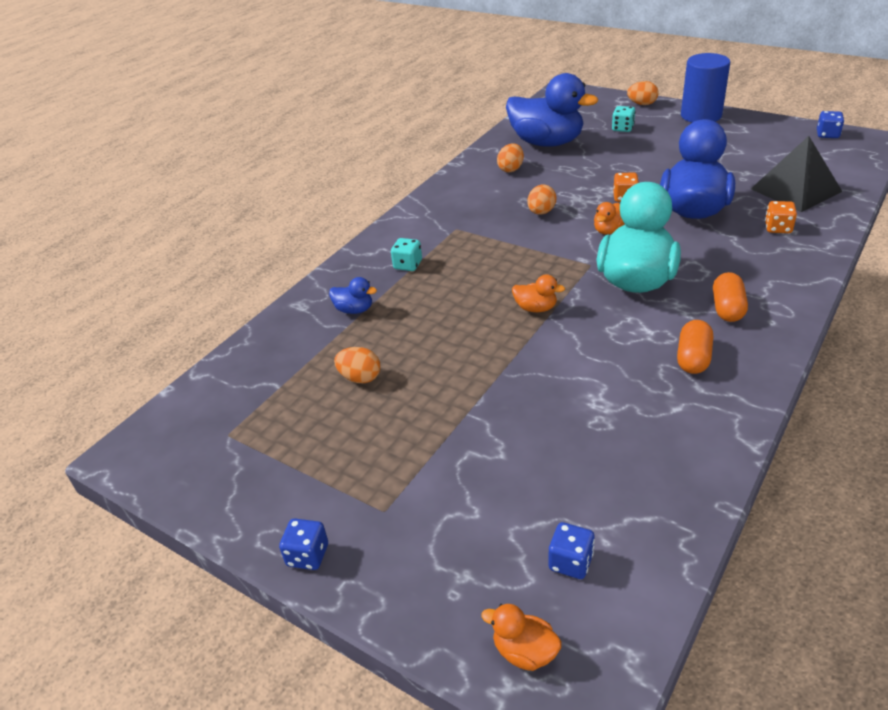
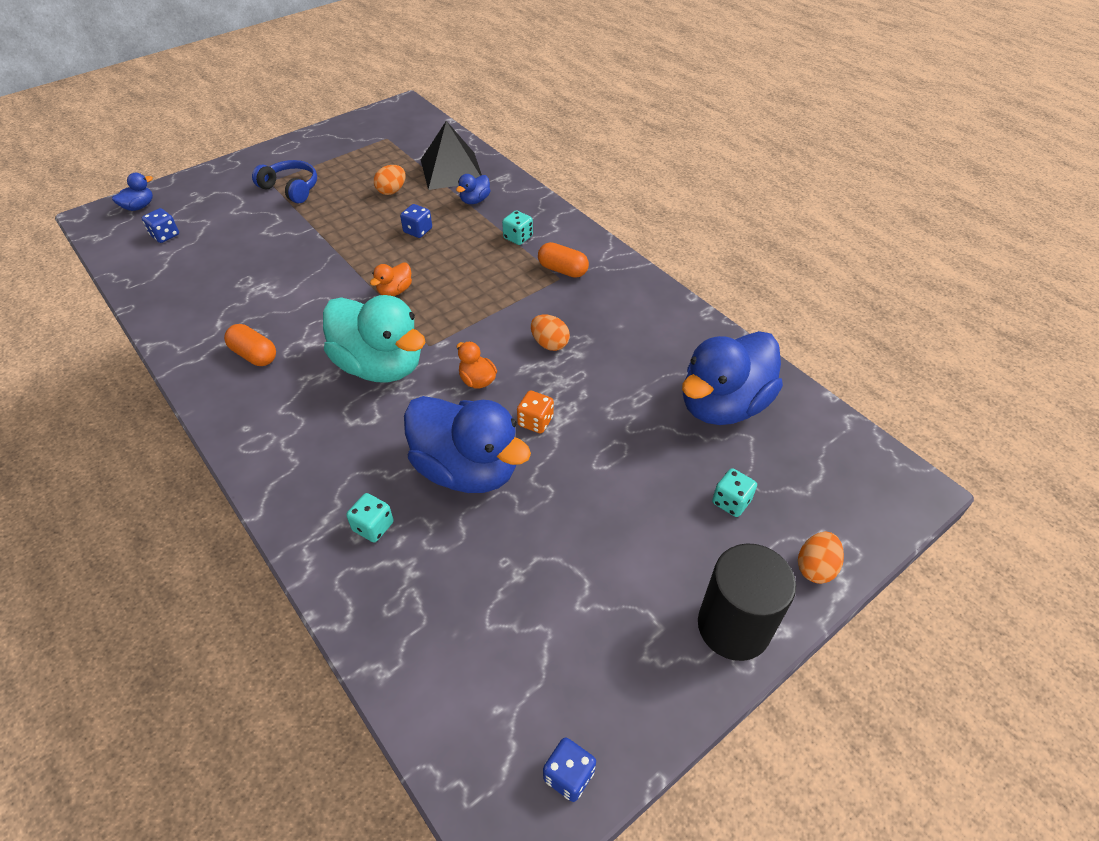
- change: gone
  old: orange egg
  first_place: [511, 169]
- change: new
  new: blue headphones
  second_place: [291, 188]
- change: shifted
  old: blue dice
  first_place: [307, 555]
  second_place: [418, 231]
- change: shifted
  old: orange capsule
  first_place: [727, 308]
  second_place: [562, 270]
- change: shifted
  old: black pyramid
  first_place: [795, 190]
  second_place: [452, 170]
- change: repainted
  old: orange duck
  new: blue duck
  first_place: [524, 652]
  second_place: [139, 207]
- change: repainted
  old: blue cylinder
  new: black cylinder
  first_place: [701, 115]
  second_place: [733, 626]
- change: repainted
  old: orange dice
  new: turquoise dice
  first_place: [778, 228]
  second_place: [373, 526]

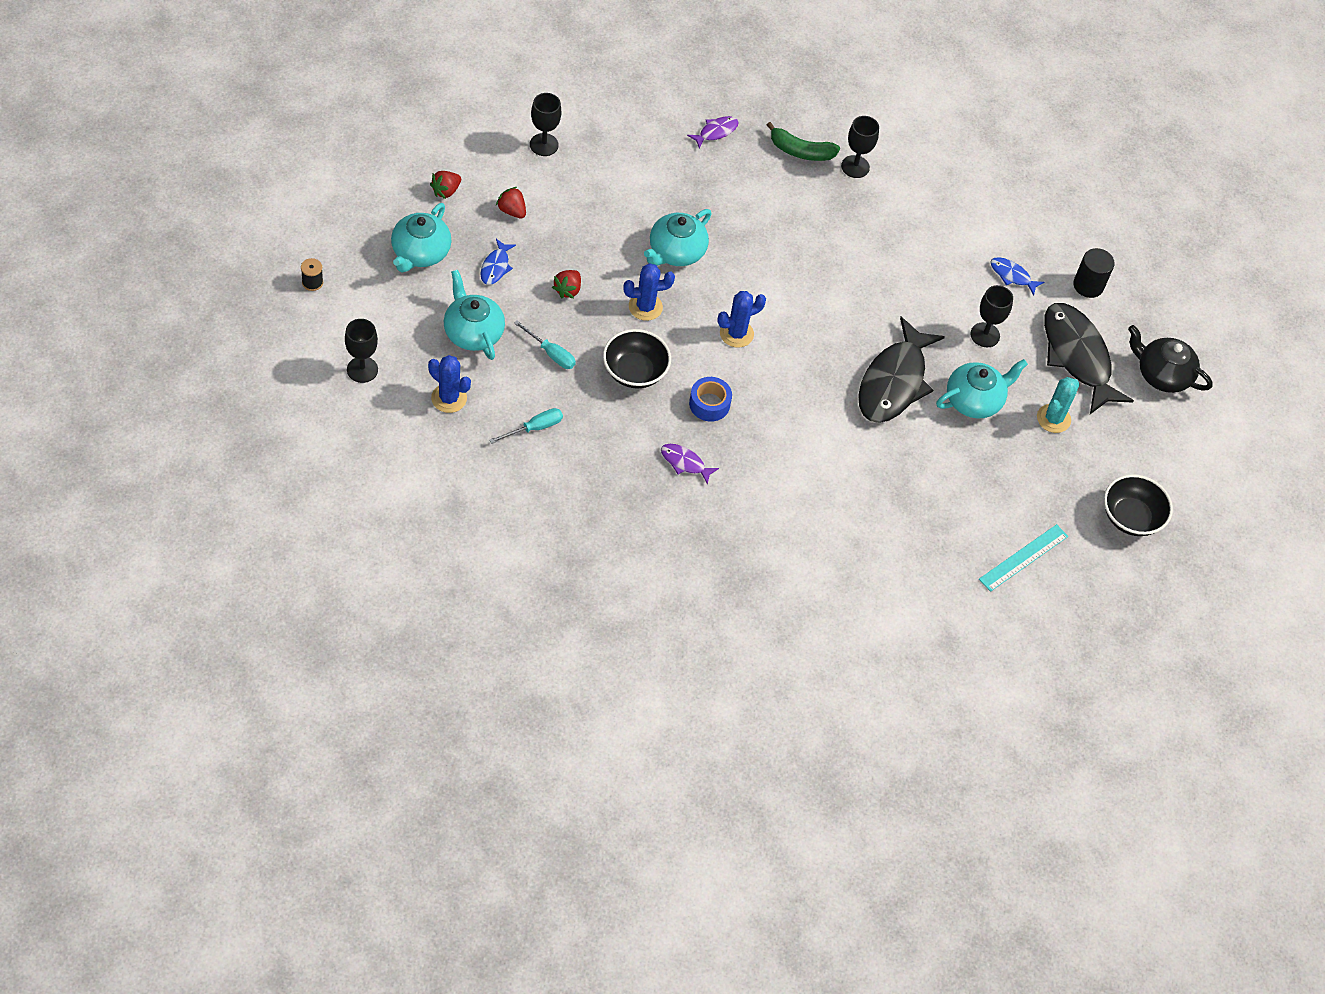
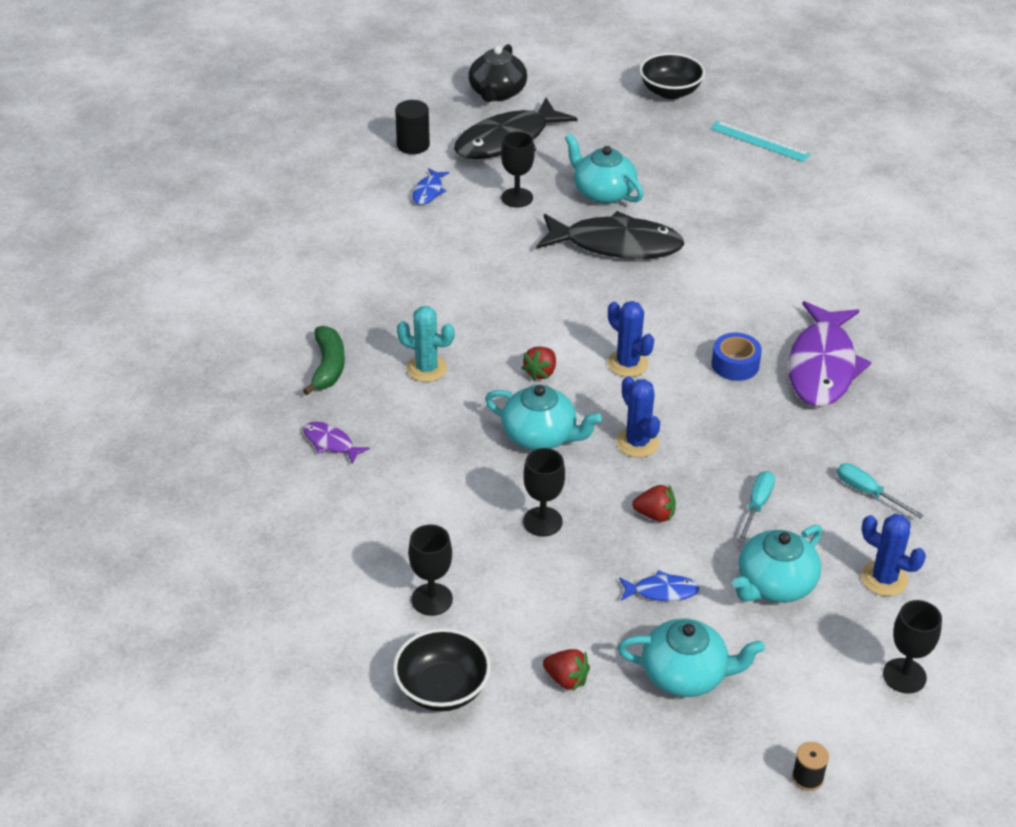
- change: shifted
  old: red strawberry
  first_place: [512, 211]
  second_place: [540, 372]
- change: shifted
  old: black bowl
  first_place: [635, 371]
  second_place: [442, 689]
- change: shifted
  old: black goblet
  first_place: [855, 166]
  second_place: [542, 521]
- change: shifted
  old: turquoise cactus
  first_place: [1053, 418]
  second_place: [426, 368]
- change: rotated
  old: blue cactus
  first_place: [449, 398]
  second_place: [884, 579]
  degrees: -75
- change: scaled
  old: purple fish
  first_place: [685, 463]
  second_place: [822, 366]
  factor: 2.27

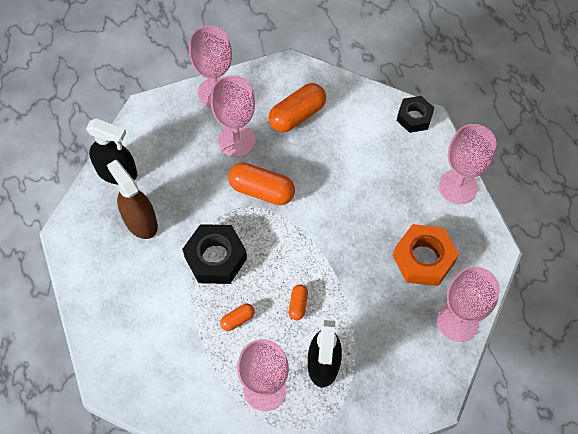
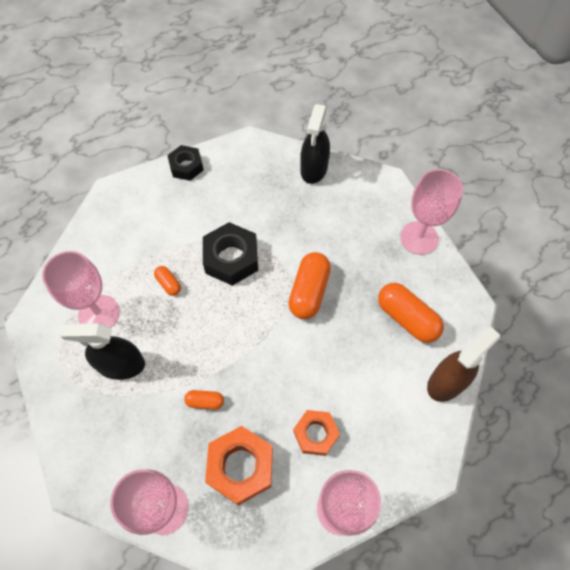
- change: gone
  old: pink goblet
  first_place: [236, 140]
- change: new
  new: orange nut
  second_place: [315, 434]
- change: shifted
  old: brown spray bottle
  first_place: [140, 221]
  second_place: [446, 382]
- change: shifted
  old: orange capsule
  first_place: [298, 305]
  second_place: [205, 402]
- change: shifted
  old: black nut
  first_place: [414, 117]
  second_place: [186, 166]

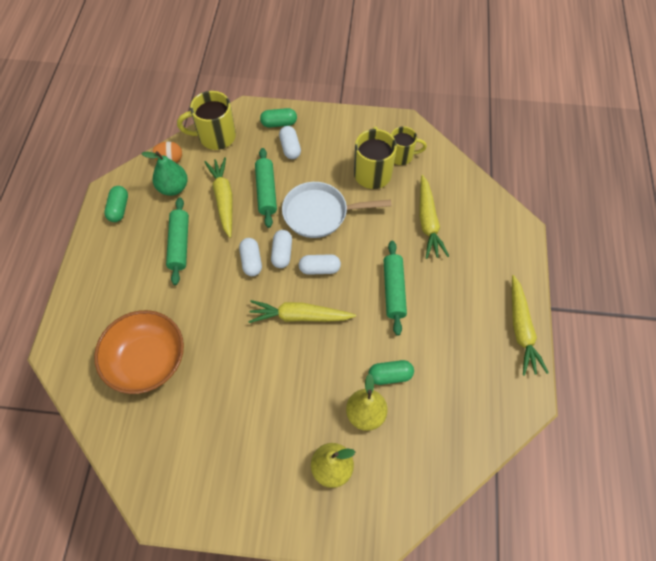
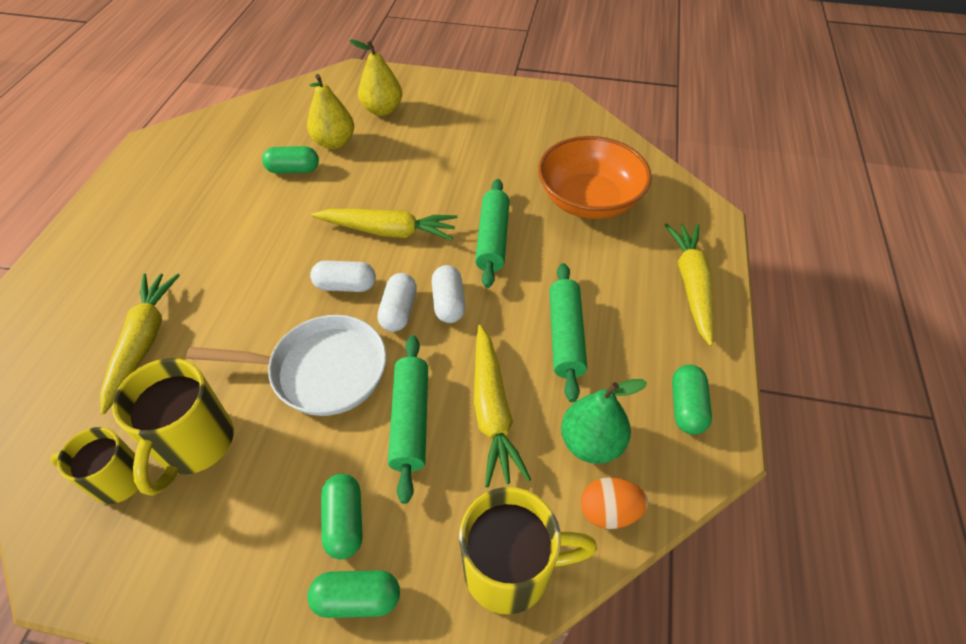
- change: shifted
  old: green rolling pin
  first_place: [393, 290]
  second_place: [493, 239]
- change: shifted
  old: yellow carrot
  first_place: [521, 329]
  second_place: [691, 285]
- change: repainted
  old: white capsule
  new: green capsule
  first_place: [290, 148]
  second_place: [345, 522]

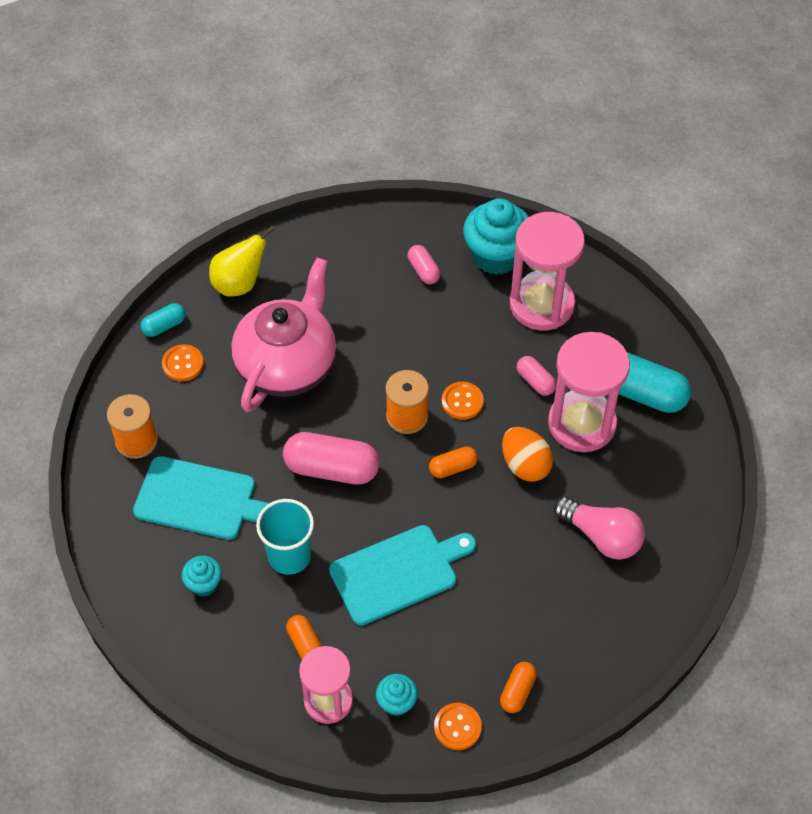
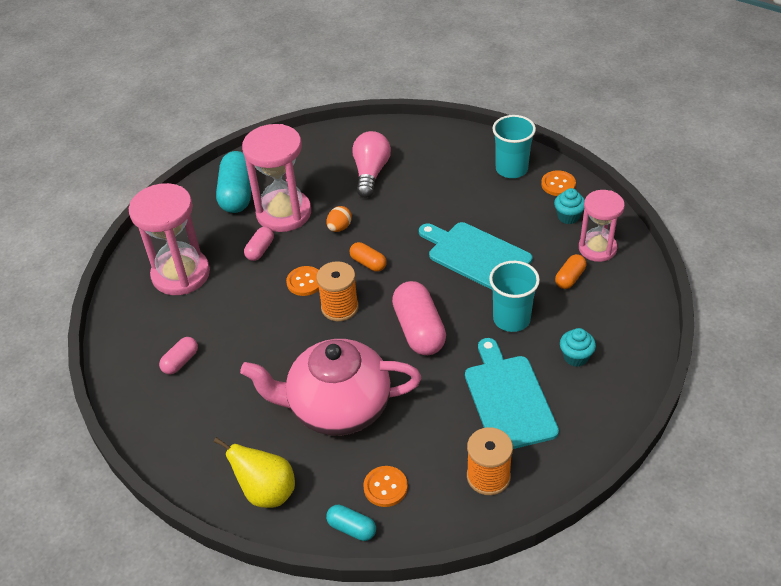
- change: gone
  old: turquoise cupcake
  first_place: [496, 256]
- change: swapped
  old: orange capsule
  new: turquoise cup
  first_place: [517, 691]
  second_place: [511, 169]
- change: scaled
  old: orange egg
  first_place: [525, 465]
  second_place: [339, 227]
  factor: 0.64

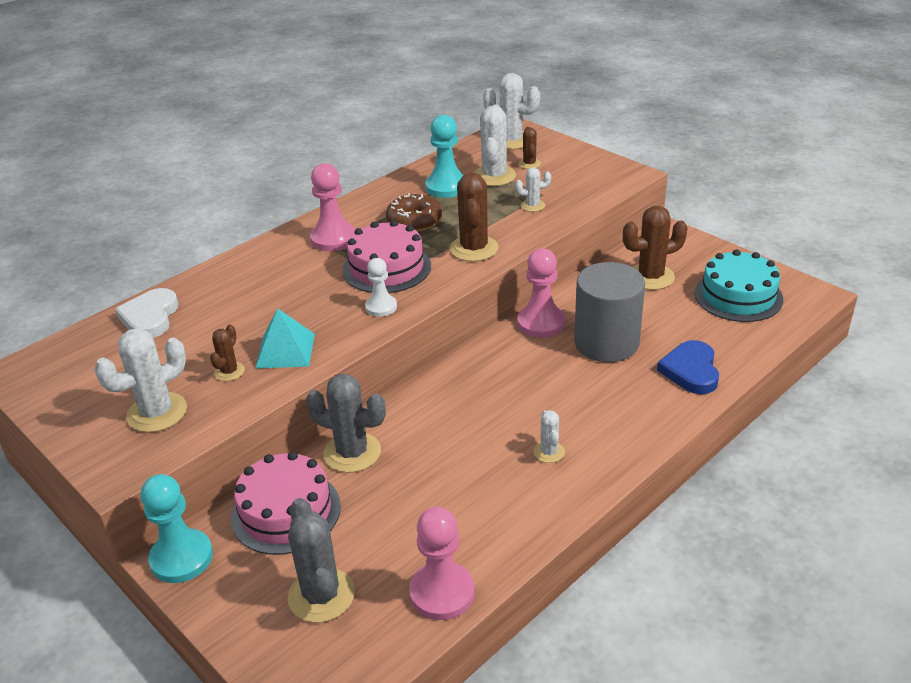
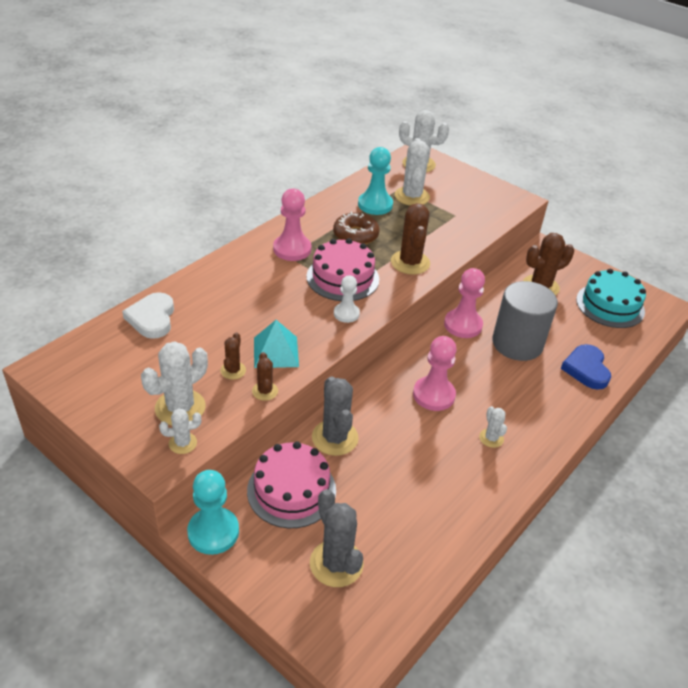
- change: shifted
  old: pink pawn
  first_place: [442, 593]
  second_place: [433, 395]
- change: shifted
  old: white cactus
  first_place: [532, 205]
  second_place: [183, 443]
- change: shifted
  old: brown cactus
  first_place: [529, 164]
  second_place: [265, 391]
- change: rotated
  old: grey cactus
  first_place: [352, 452]
  second_place: [335, 438]
  degrees: 60

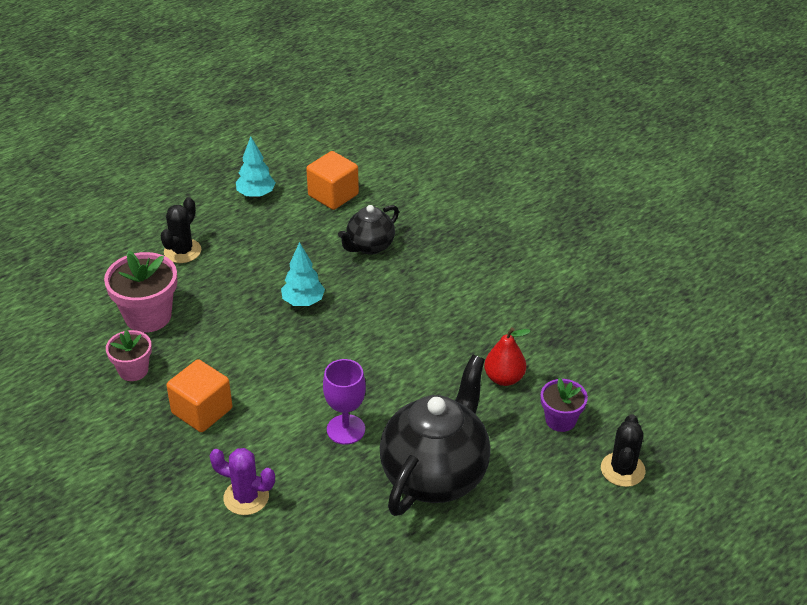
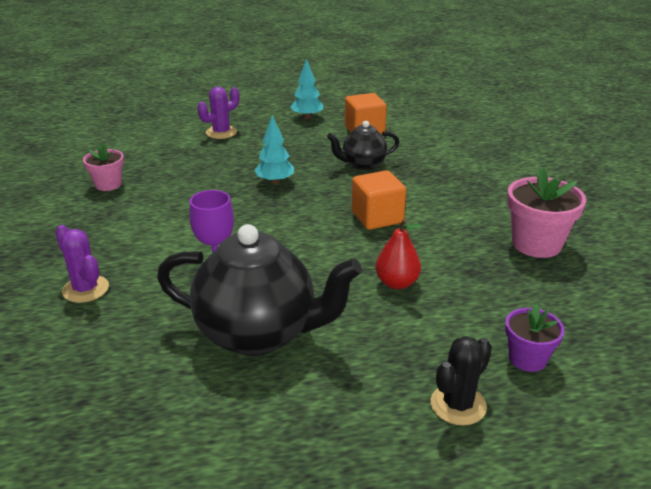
- change: shifted
  old: pink flower pot
  first_place: [148, 316]
  second_place: [536, 244]
- change: shifted
  old: orange cube
  first_place: [202, 411]
  second_place: [377, 217]
- change: shifted
  old: purple flower pot
  first_place: [560, 420]
  second_place: [527, 358]
- change: repainted
  old: black cactus
  new: purple cactus
  first_place: [182, 251]
  second_place: [221, 132]
- change: rotated
  old: black teapot
  first_place: [435, 475]
  second_place: [258, 334]
  degrees: 45

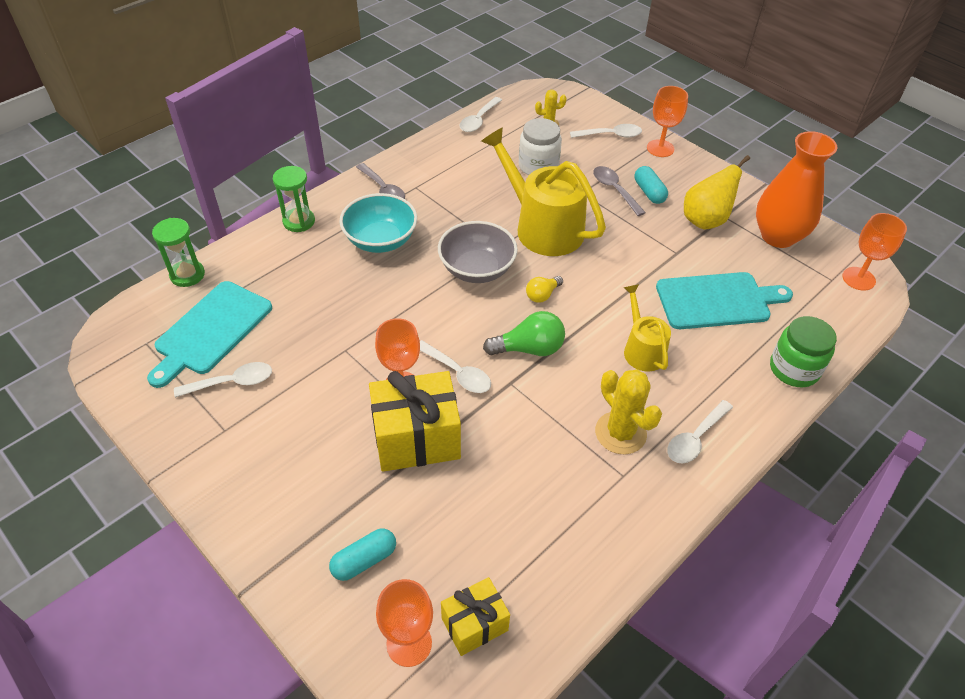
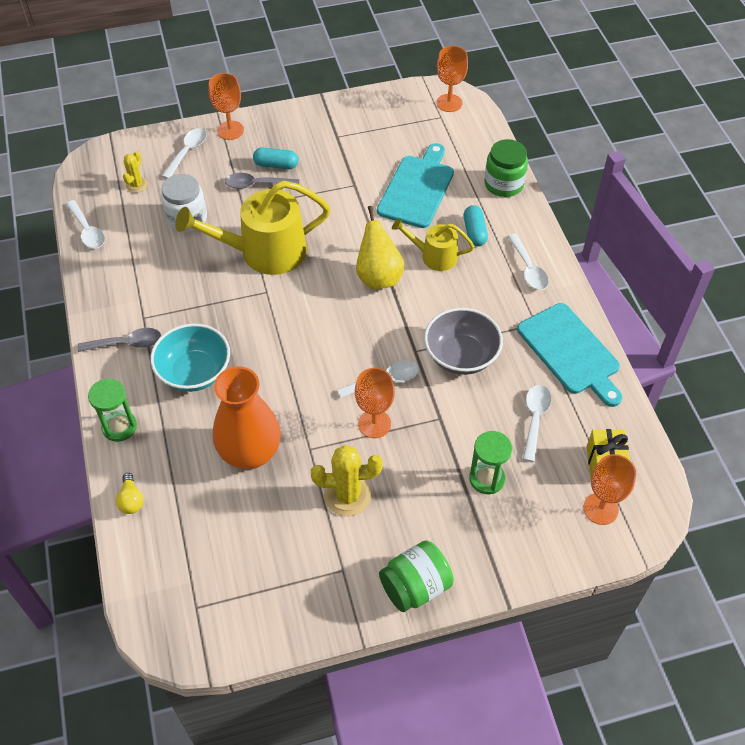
- change: gone
  old: yellow gift
  first_place: [416, 439]
- change: gone
  old: green light bulb
  first_place: [529, 349]
- change: new
  new: green jar
  second_place: [415, 586]
- change: shifted
  old: turquoise cutting board
  first_place: [211, 330]
  second_place: [570, 352]
- change: shifted
  old: green hourglass
  first_place: [187, 275]
  second_place: [487, 479]
- change: shifted
  old: white spoon
  first_place: [232, 382]
  second_place: [535, 419]
- change: shifted
  old: turquoise capsule
  first_place: [364, 560]
  second_place: [474, 232]
- change: shifted
  old: grey bowl
  first_place: [477, 269]
  second_place: [461, 356]
- change: shifted
  old: yellow light bulb
  first_place: [542, 295]
  second_place: [131, 500]
- change: shifted
  old: yellow cactus
  first_place: [620, 433]
  second_place: [347, 495]
- change: shifted
  old: yellow pear
  first_place: [705, 220]
  second_place: [378, 277]
- change: shifted
  old: orange vase
  first_place: [778, 236]
  second_place: [250, 453]

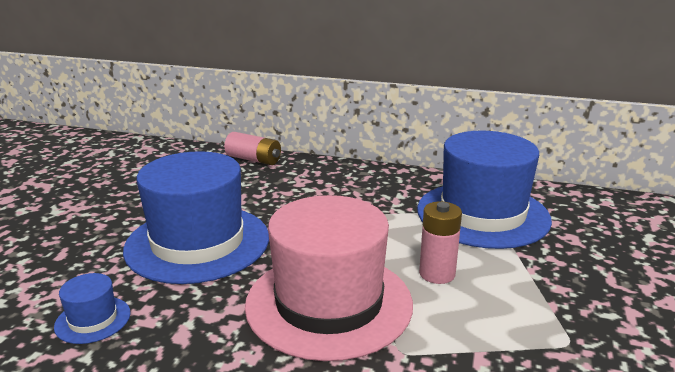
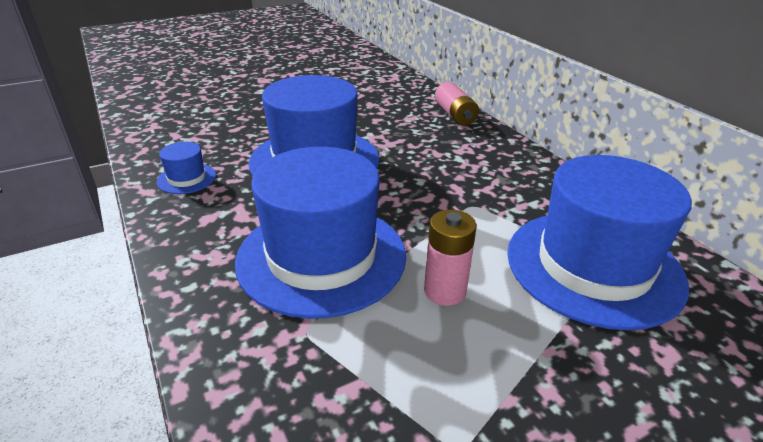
- change: repainted
  old: pink hat
  new: blue hat
  first_place: [329, 303]
  second_place: [321, 257]

